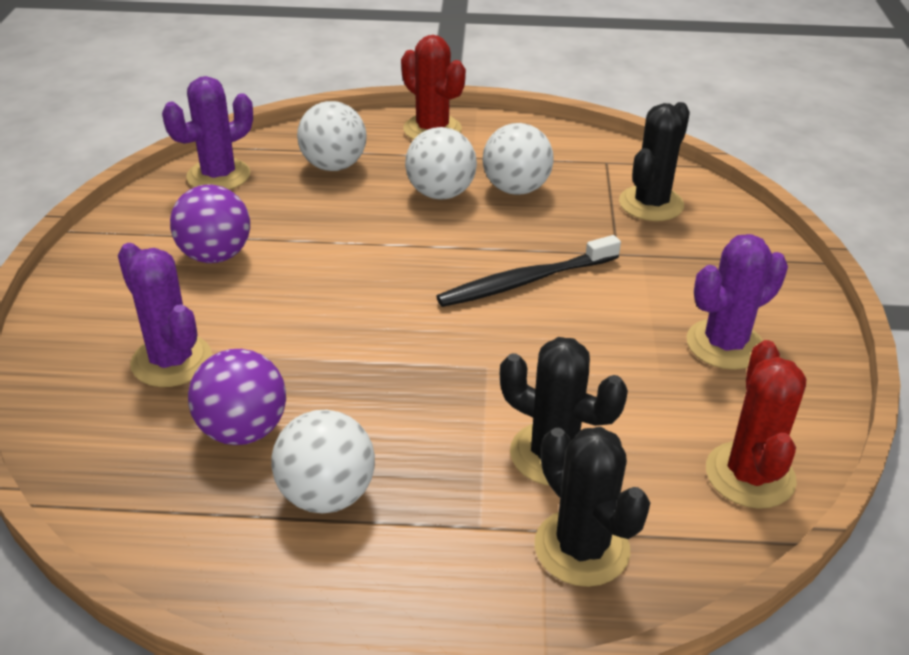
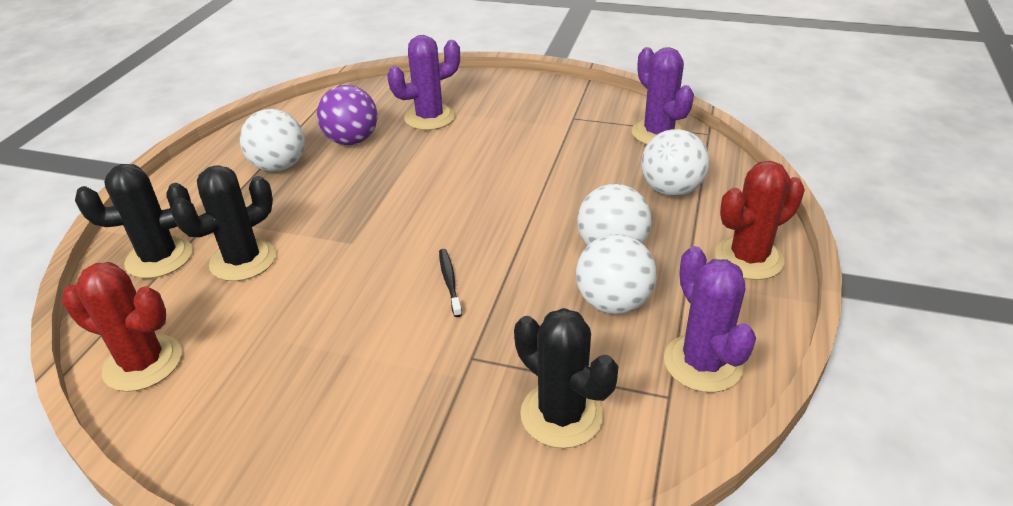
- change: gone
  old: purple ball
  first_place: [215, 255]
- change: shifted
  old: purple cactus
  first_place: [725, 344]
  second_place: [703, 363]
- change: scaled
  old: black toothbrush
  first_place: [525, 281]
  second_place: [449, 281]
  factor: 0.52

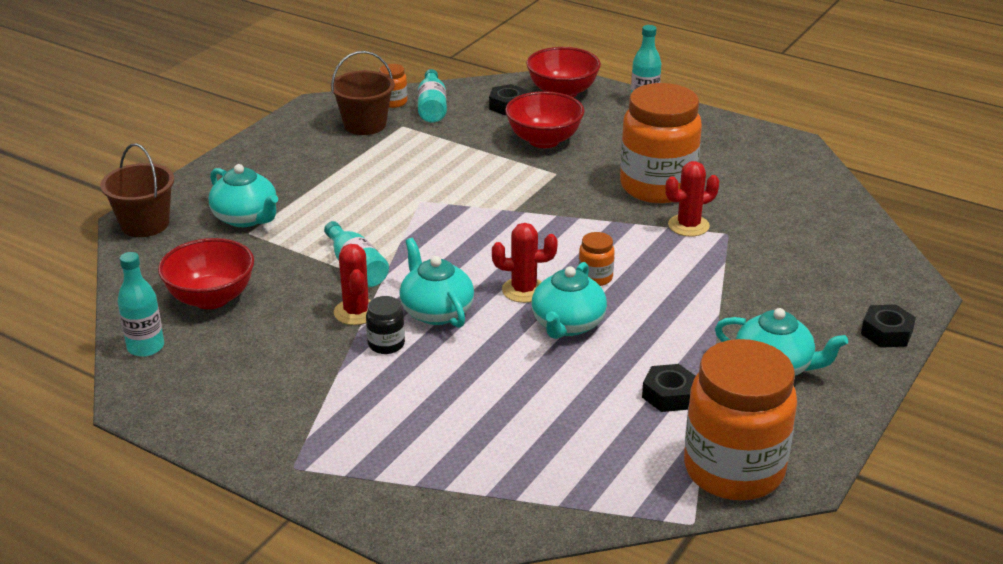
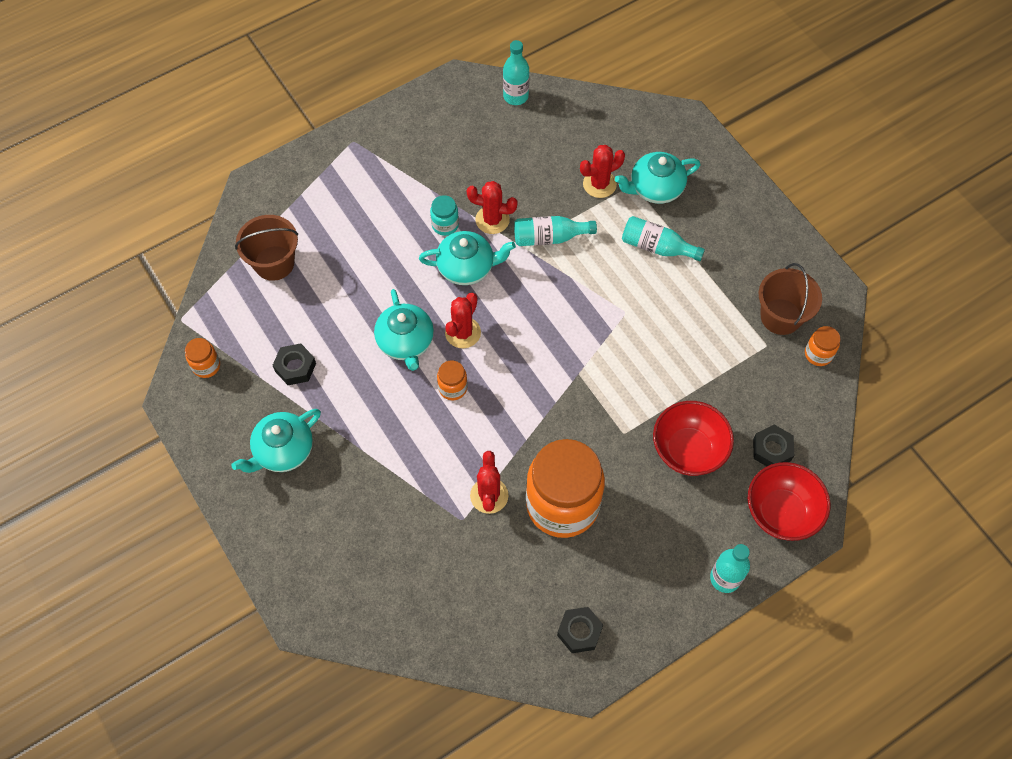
- change: gone
  old: red bowl
  first_place: [211, 298]
- change: new
  new: red cactus
  second_place: [599, 184]
- change: shifted
  old: brown bucket
  first_place: [145, 224]
  second_place: [274, 263]
- change: shifted
  old: turquoise bottle
  first_place: [432, 107]
  second_place: [657, 247]
- change: shifted
  old: black nut
  first_place: [886, 333]
  second_place: [579, 631]
- change: repainted
  old: black jar
  new: turquoise jar
  first_place: [386, 344]
  second_place: [445, 225]
- change: rotated
  old: turquoise teapot
  first_place: [567, 325]
  second_place: [405, 342]
  degrees: -150
- change: scaled
  old: orange jar
  first_place: [733, 470]
  second_place: [206, 366]
  factor: 0.41

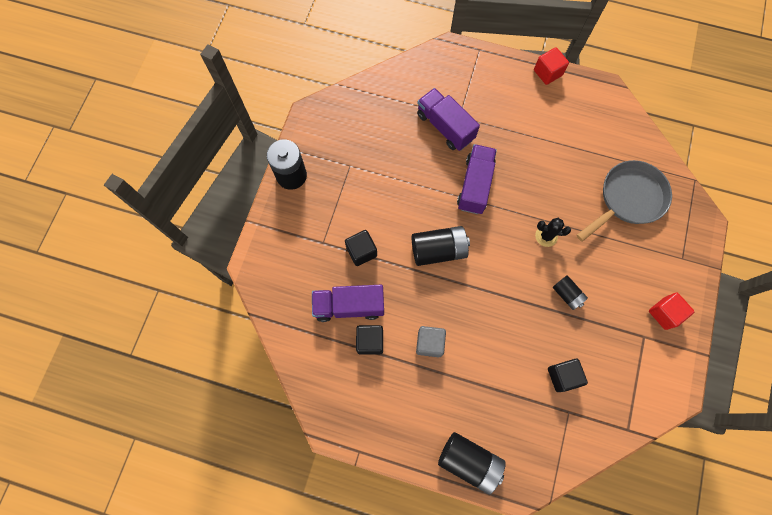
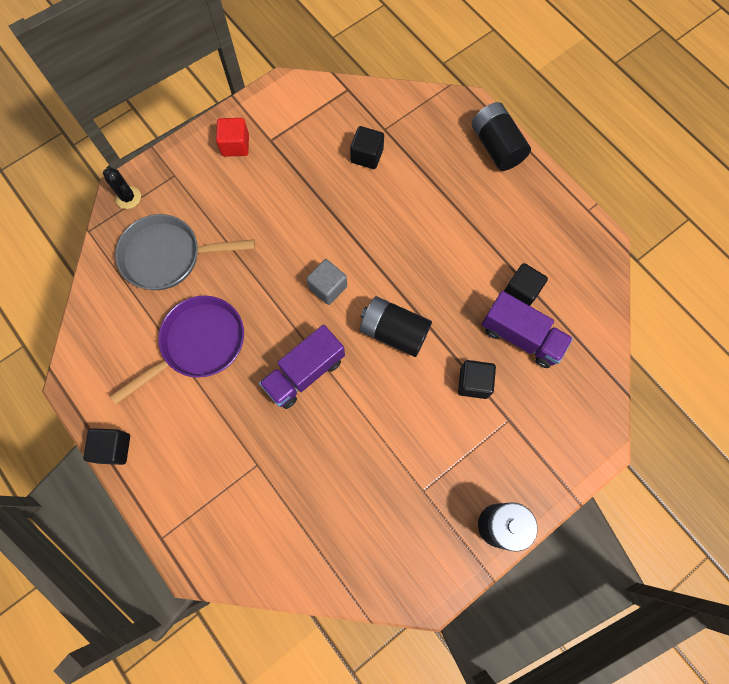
- change: gone
  old: purple truck
  first_place: [445, 127]
- change: gone
  old: black battery
  first_place: [567, 294]
- change: new
  new: purple pan
  second_place: [198, 344]
- change: shifted
  old: grey cube
  first_place: [429, 343]
  second_place: [328, 287]
- change: shifted
  old: black cactus
  first_place: [546, 236]
  second_place: [128, 197]
- change: repainted
  old: red cube
  new: black cube
  first_place: [547, 73]
  second_place: [113, 448]

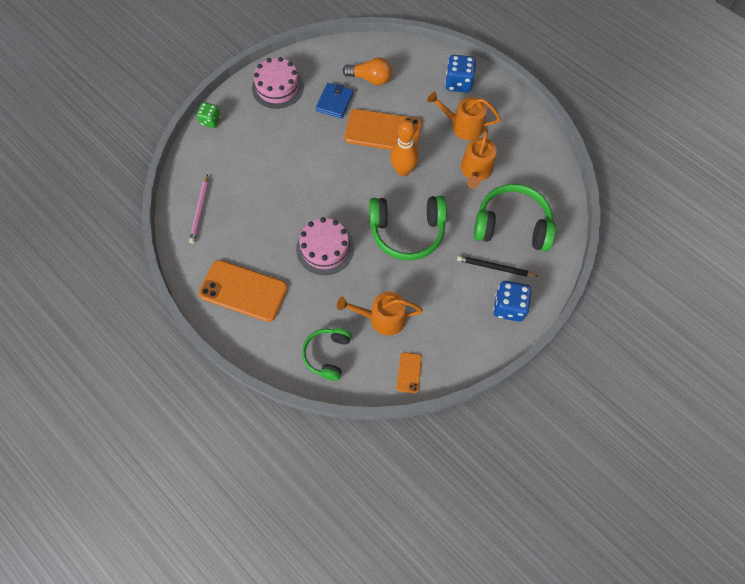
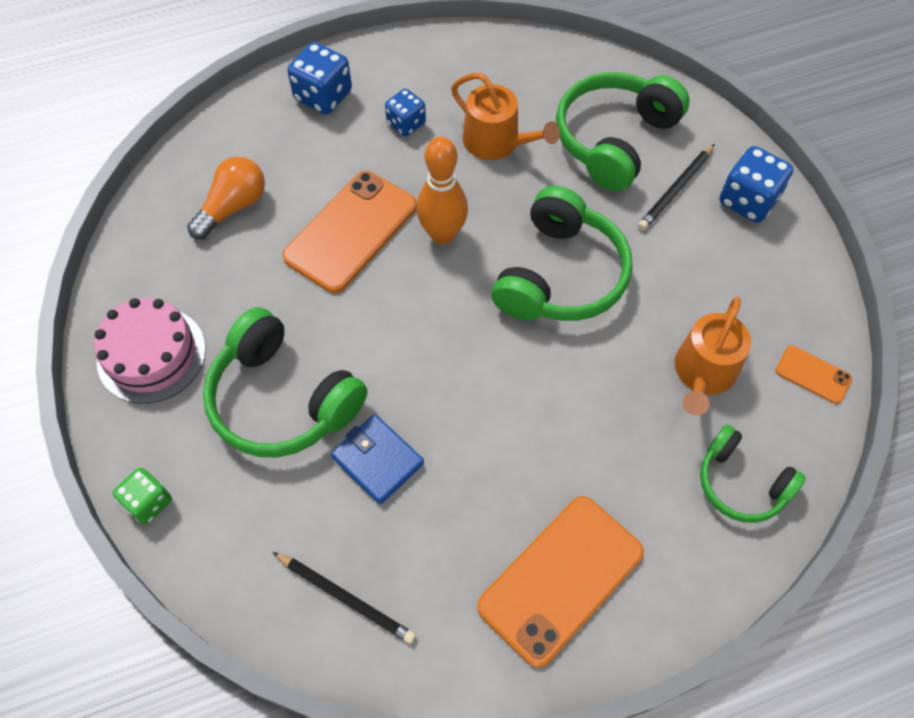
- change: gone
  old: pink cake
  first_place: [325, 248]
- change: new
  new: green headphones
  second_place: [282, 399]
- change: shifted
  old: blue wallet
  first_place: [334, 102]
  second_place: [377, 460]
- change: swapped
  old: orange watering can
  new: blue dice
  first_place: [463, 126]
  second_place: [406, 123]
- change: repainted
  old: pink pencil
  new: black pencil
  first_place: [200, 210]
  second_place: [346, 597]

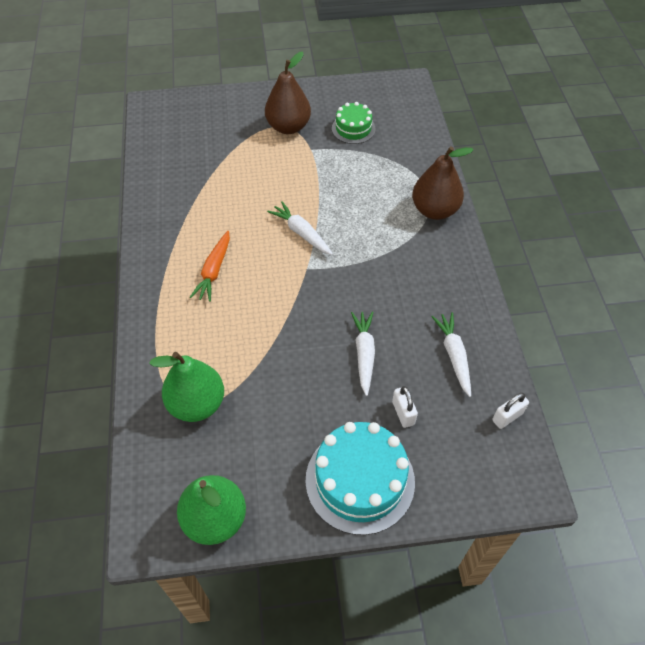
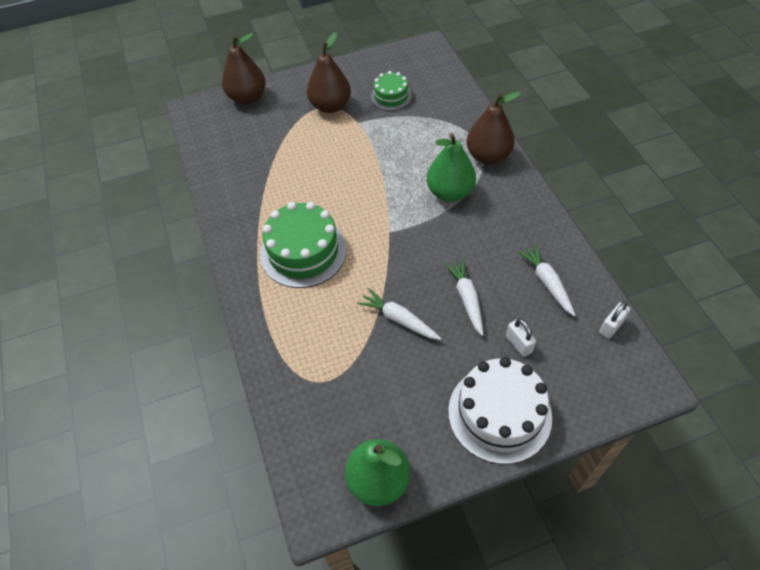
- change: new
  new: brown pear
  second_place: [247, 97]
- change: shifted
  old: green pear
  first_place: [197, 404]
  second_place: [450, 192]
- change: shifted
  old: white carrot
  first_place: [301, 233]
  second_place: [399, 319]
- change: swapped
  old: orange carrot
  new: green cake
  first_place: [214, 271]
  second_place: [303, 252]
- change: repainted
  old: turquoise cake
  new: white cake
  first_place: [360, 480]
  second_place: [499, 413]

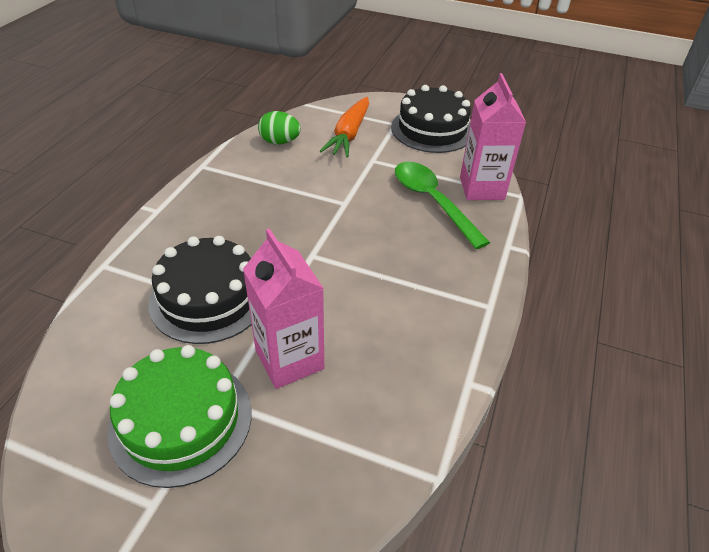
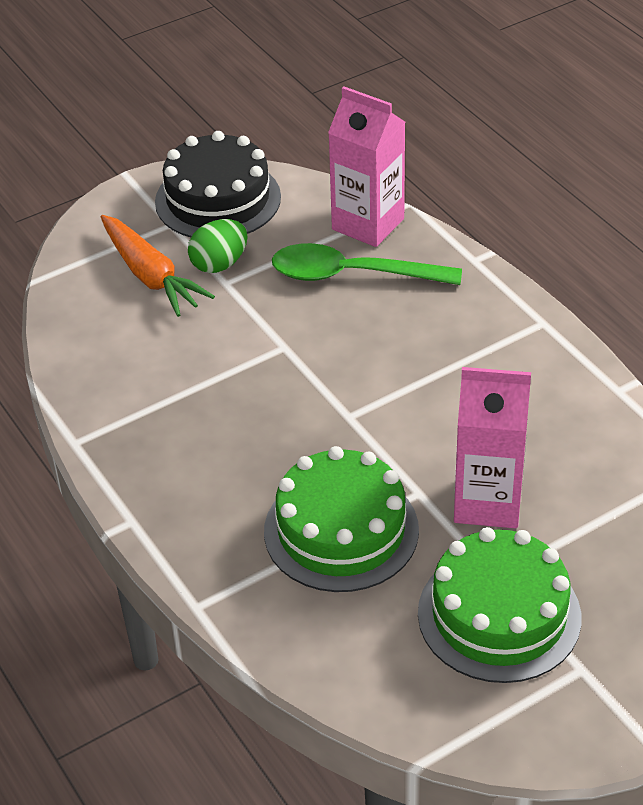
- change: shifted
  old: green egg
  first_place: [280, 142]
  second_place: [219, 264]
- change: repainted
  old: black cake
  new: green cake
  first_place: [208, 298]
  second_place: [341, 530]

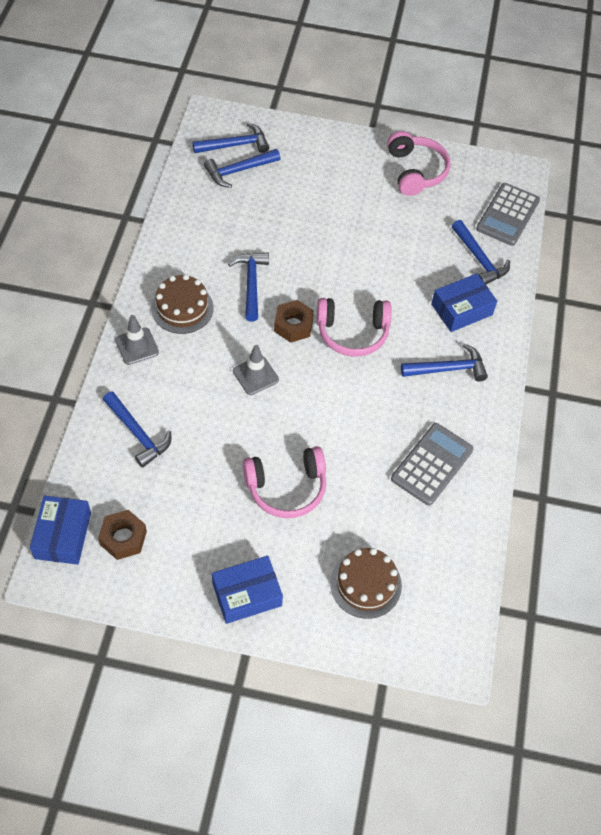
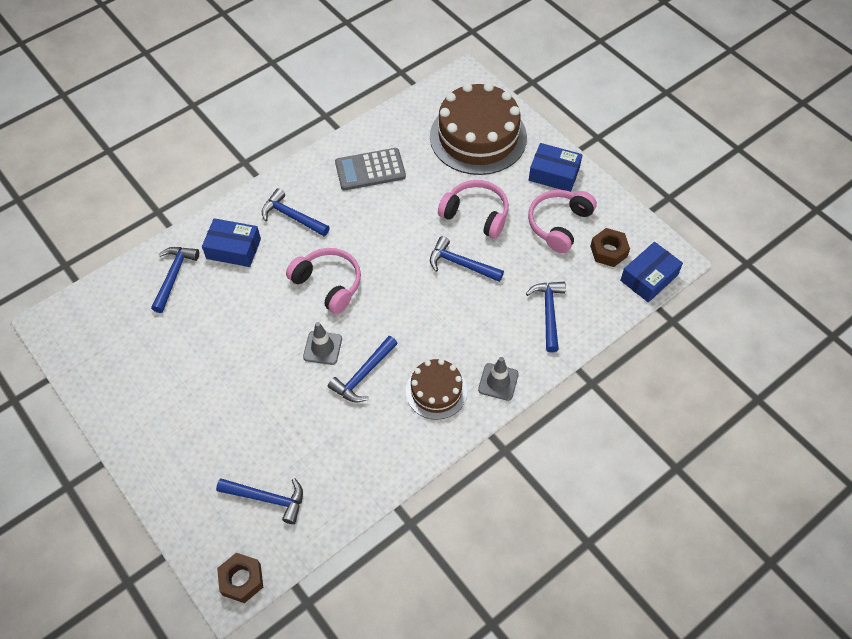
- change: gone
  old: grey calculator
  first_place: [508, 215]
- change: shifted
  old: blue hammer
  first_place: [235, 145]
  second_place: [460, 264]
- change: shifted
  old: grey traffic cone
  first_place: [255, 375]
  second_place: [322, 348]
- change: shifted
  old: brown nut
  first_place: [293, 325]
  second_place: [241, 580]
- change: shifted
  old: pink headphones
  first_place: [415, 171]
  second_place: [559, 224]
- change: scaled
  old: brown cake
  first_place: [365, 584]
  second_place: [478, 137]
  factor: 1.86

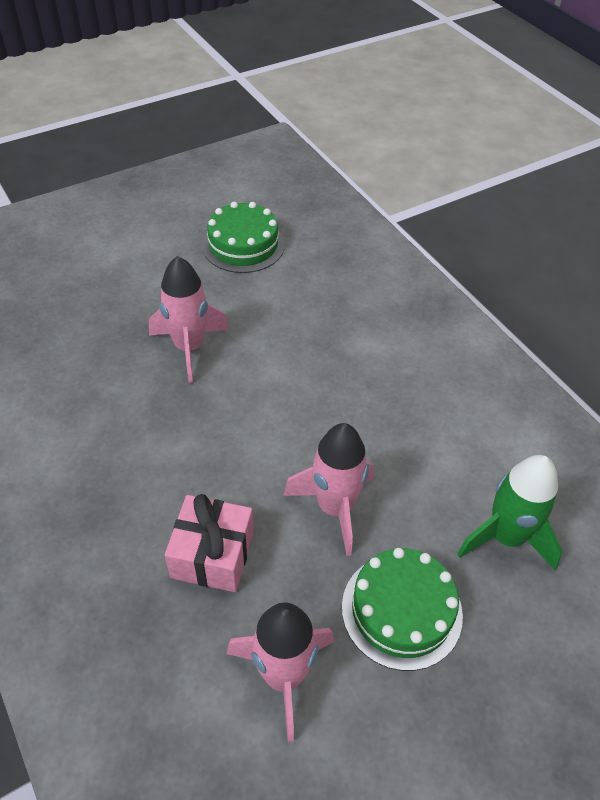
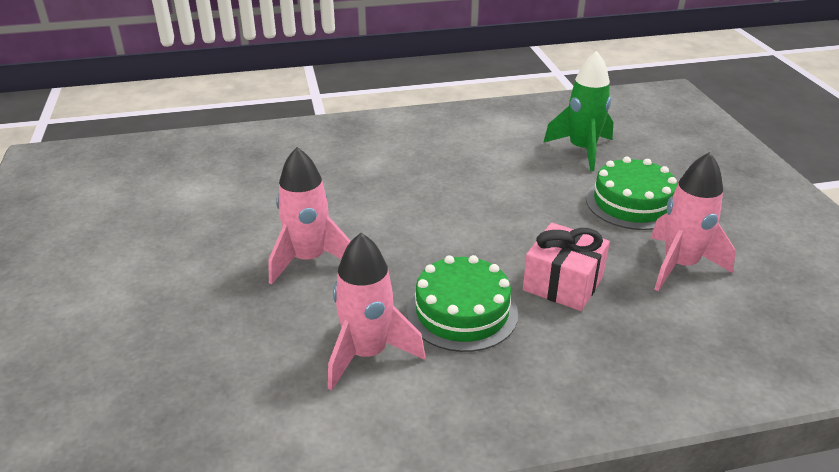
- change: shifted
  old: green cake
  first_place: [243, 245]
  second_place: [462, 312]
- change: shifted
  old: pink rocket
  first_place: [334, 507]
  second_place: [367, 354]

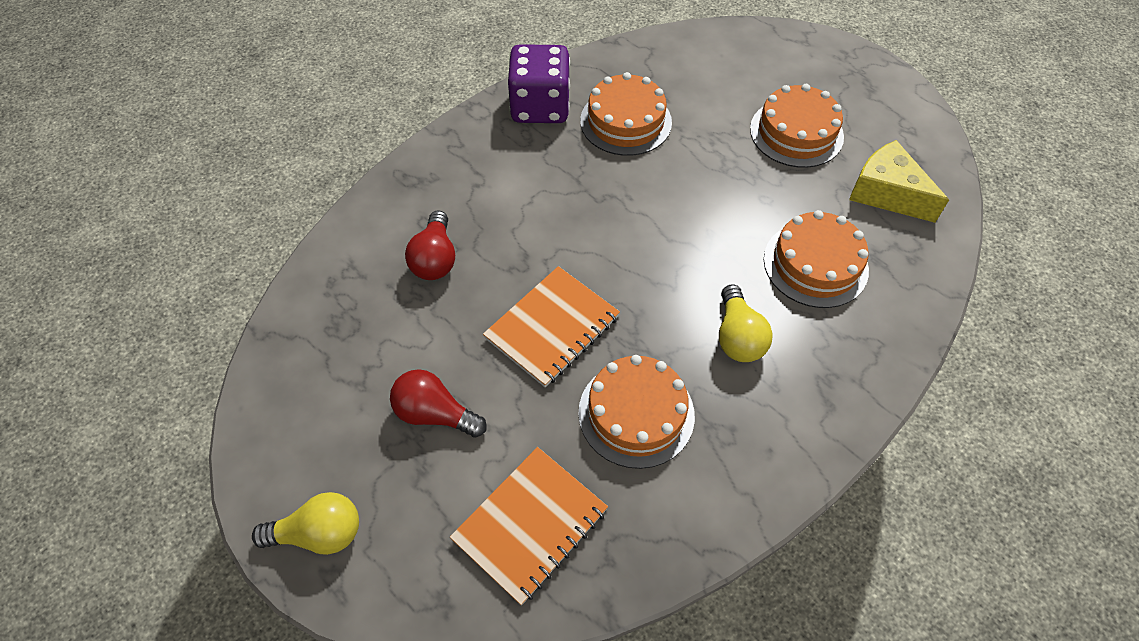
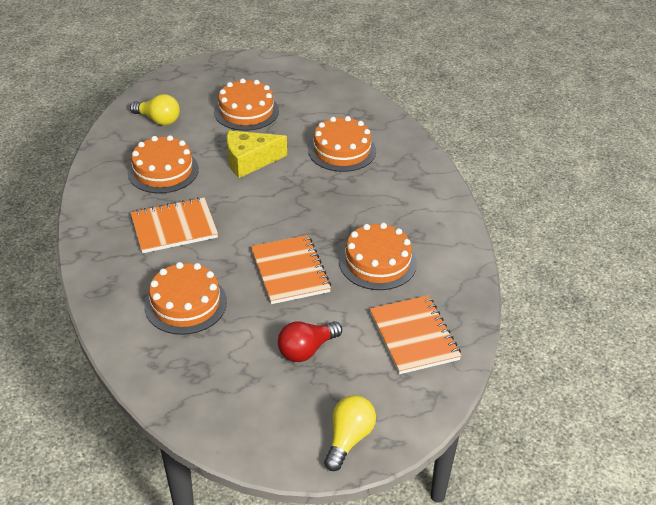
- change: gone
  old: purple dice
  first_place: [540, 107]
- change: new
  new: orange notebook
  second_place: [174, 227]
- change: shifted
  old: yellow light bulb
  first_place: [737, 337]
  second_place: [158, 120]
- change: shifted
  old: yellow cheese
  first_place: [886, 193]
  second_place: [249, 161]
- change: swapped
  old: red light bulb
  new: orange cake
  first_place: [435, 259]
  second_place: [185, 303]

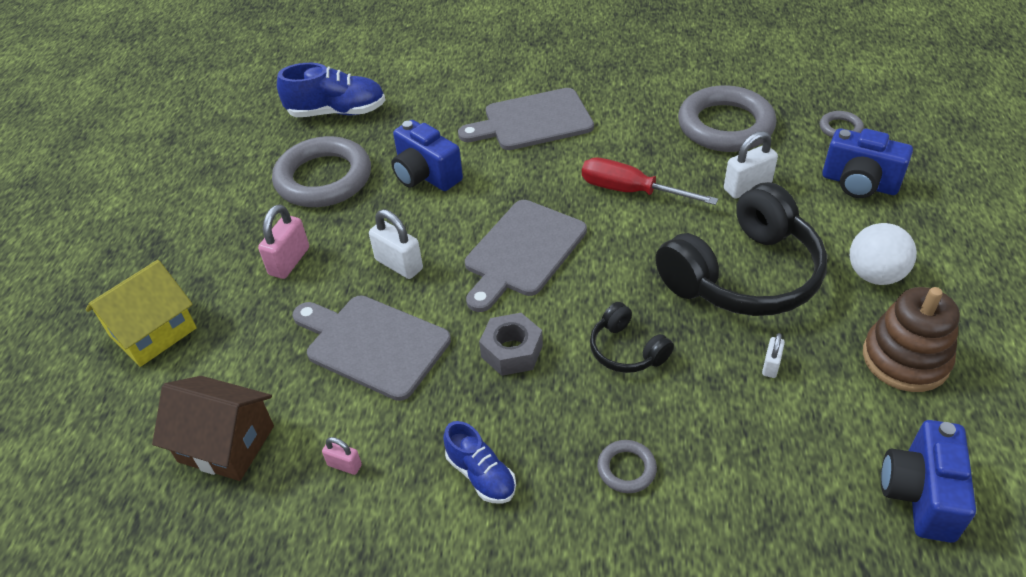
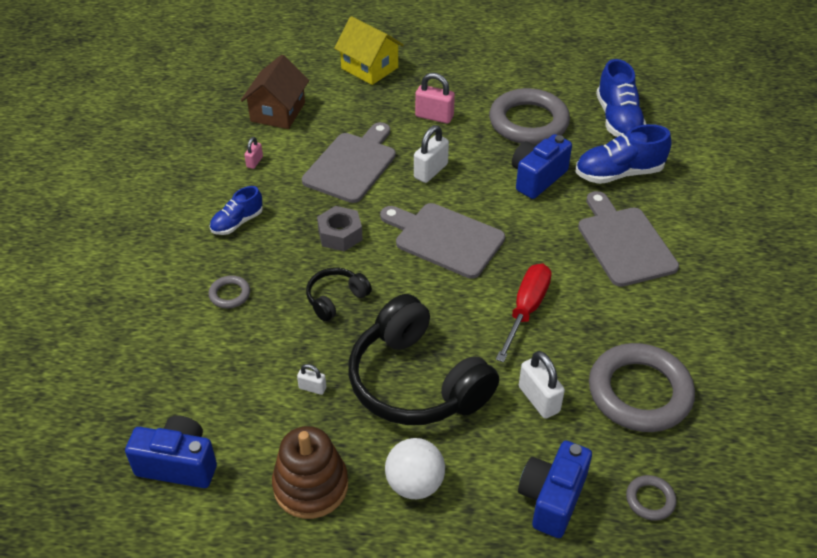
- change: new
  new: blue shoe
  second_place: [618, 173]

